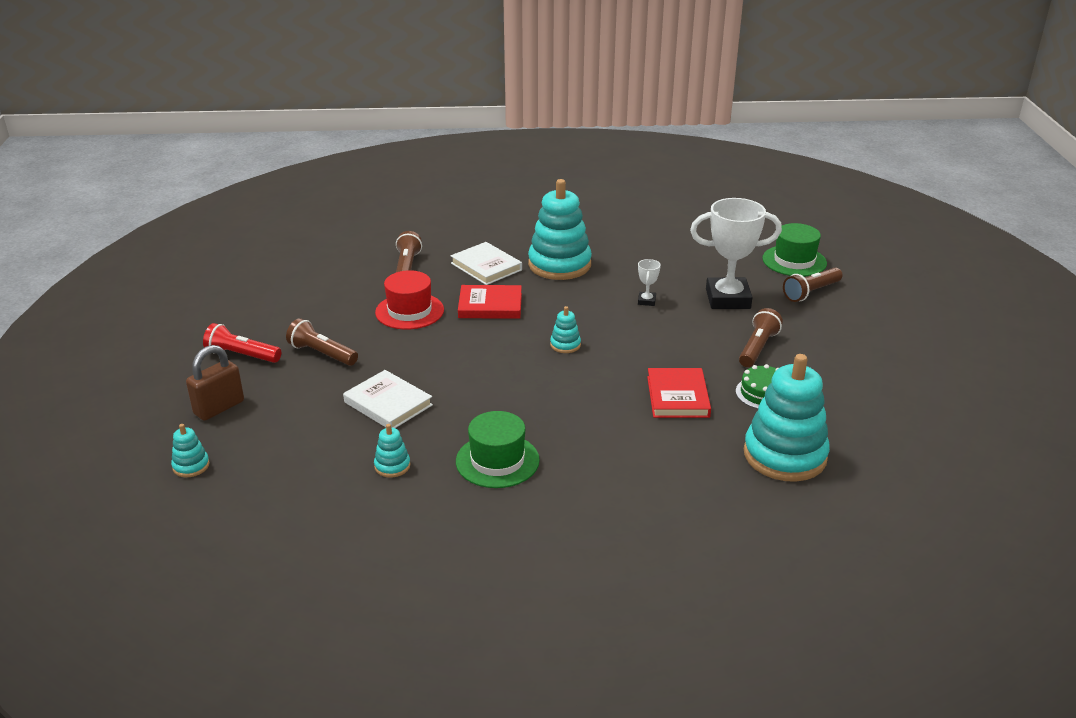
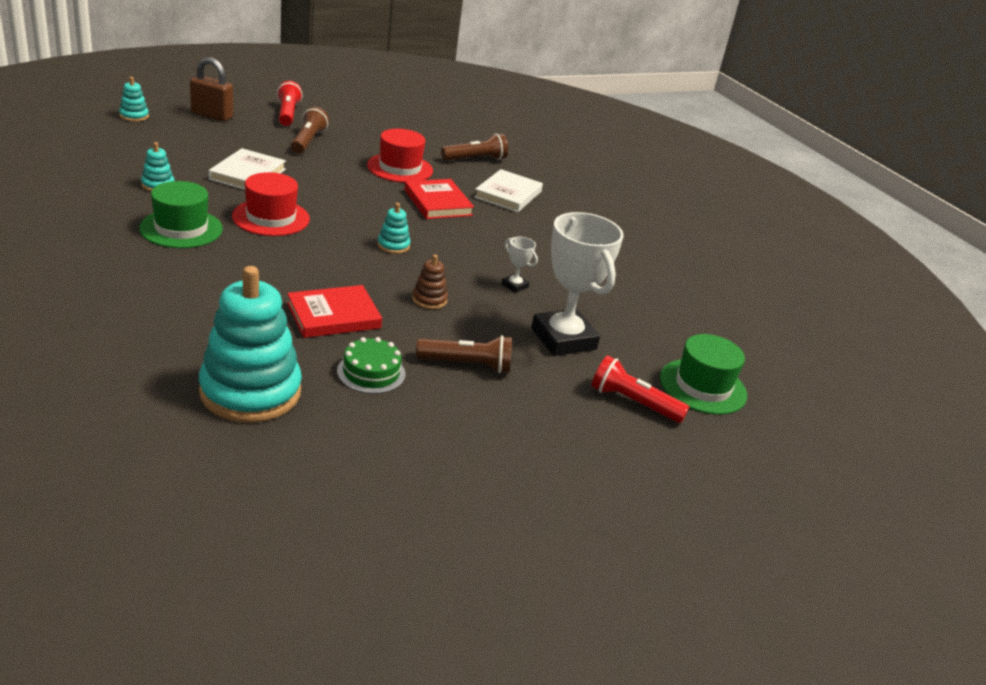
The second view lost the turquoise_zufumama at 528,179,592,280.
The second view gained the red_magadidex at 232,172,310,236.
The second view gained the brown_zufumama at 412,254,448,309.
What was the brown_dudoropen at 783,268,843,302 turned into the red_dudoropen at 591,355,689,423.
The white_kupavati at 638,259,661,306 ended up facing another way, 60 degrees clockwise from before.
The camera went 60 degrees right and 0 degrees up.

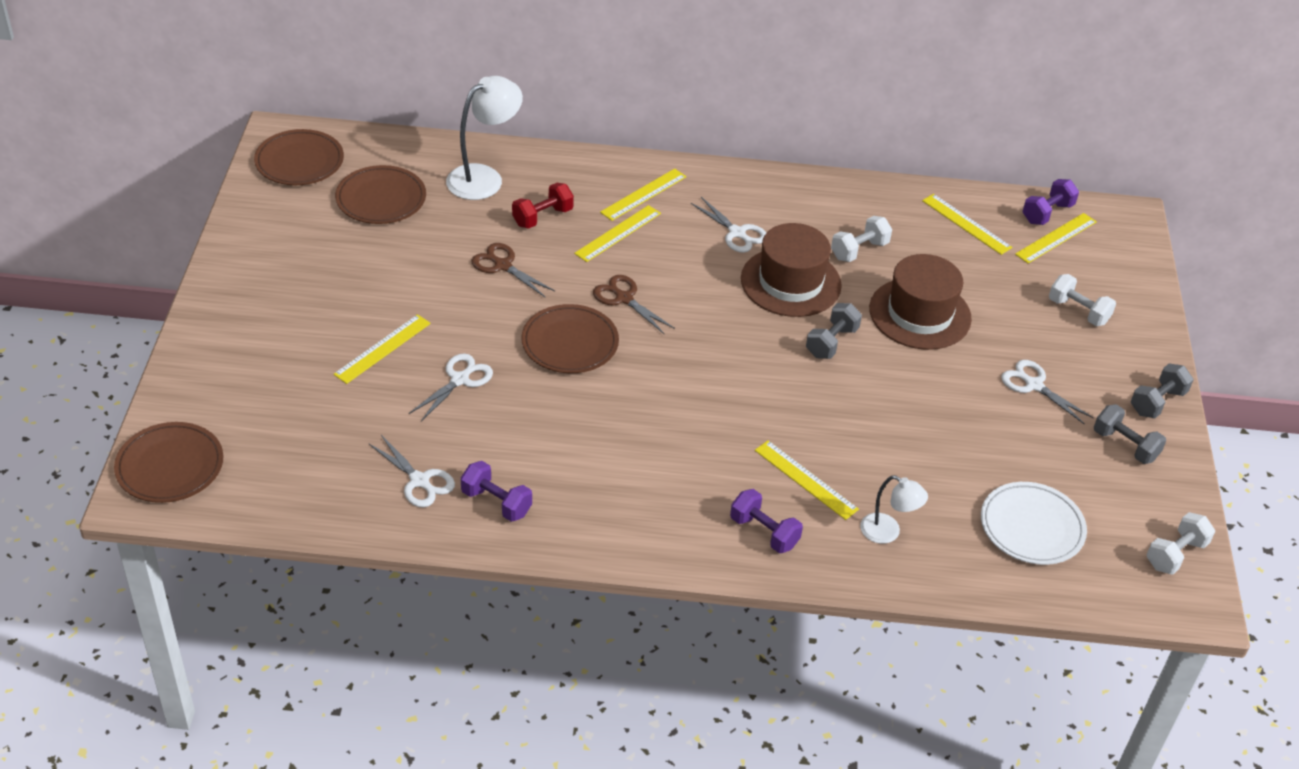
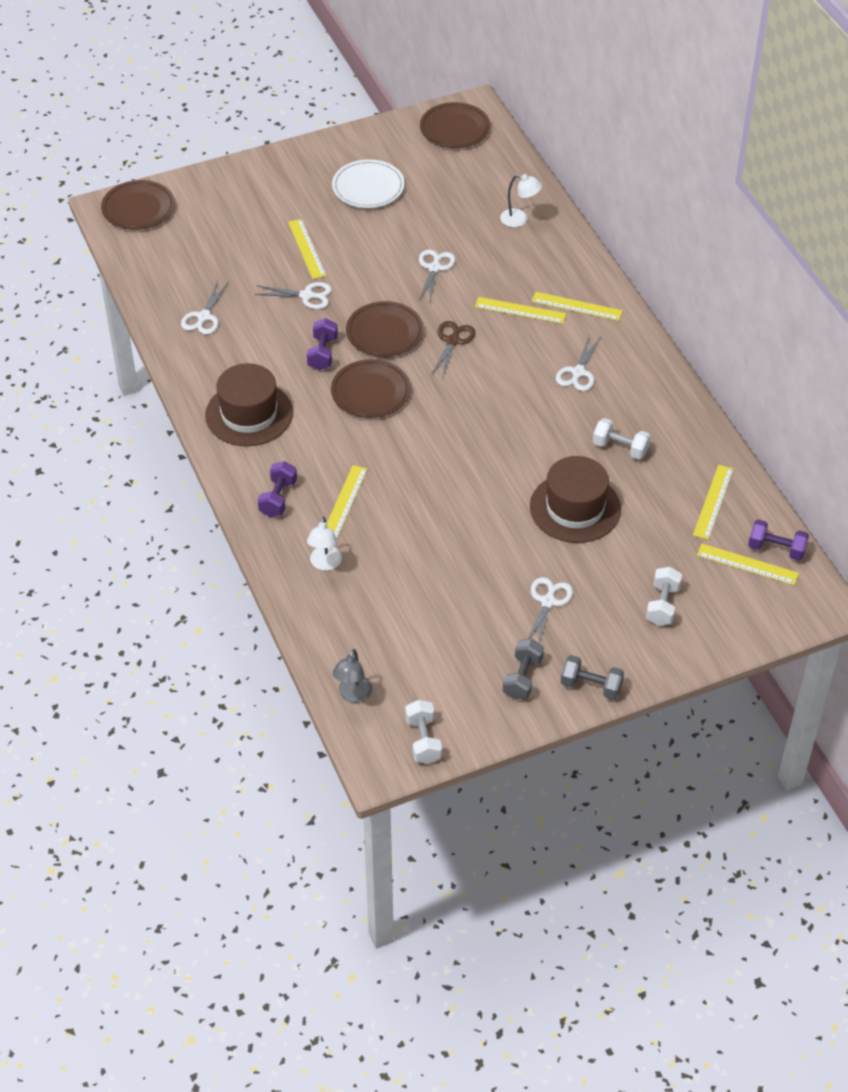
The second view lost the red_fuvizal at 512,183,574,229.
The second view lost the grey_fuvizal at 806,303,862,359.
The second view gained the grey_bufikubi at 332,649,372,703.
The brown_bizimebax ended up elsewhere, having gone from 335,165,426,224 to 331,359,411,418.
The purple_fuvizal ended up elsewhere, having gone from 461,461,532,522 to 307,318,338,370.
The brown_magadidex ended up elsewhere, having gone from 741,223,842,317 to 205,363,293,446.
The white_bizimebax ended up elsewhere, having gone from 981,482,1087,565 to 332,159,405,208.
What was the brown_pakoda at 471,243,555,297 turned into the white_pakoda at 419,249,456,301.
The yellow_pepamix at 333,314,431,384 ended up facing another way, 60 degrees clockwise from before.
The white_fuvizal at 1146,512,1215,575 ended up facing another way, 60 degrees clockwise from before.
The size of the white_bufikubi at 446,76,523,200 changed by a factor of 0.59.
The camera went 65 degrees right and 5 degrees up.

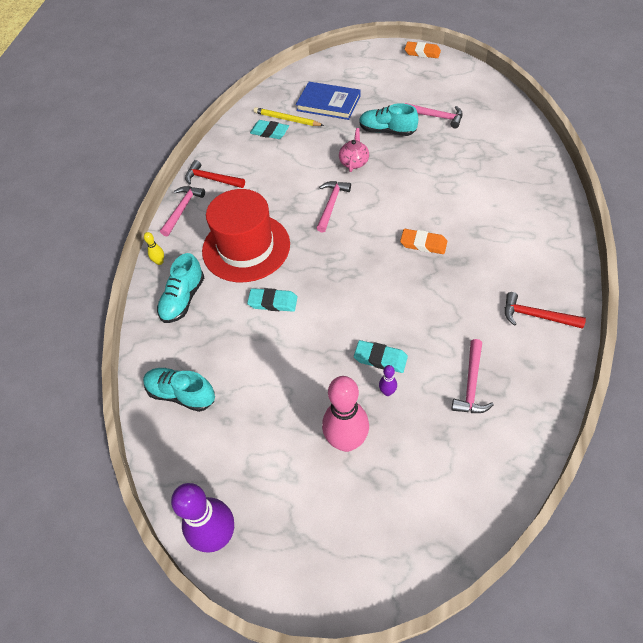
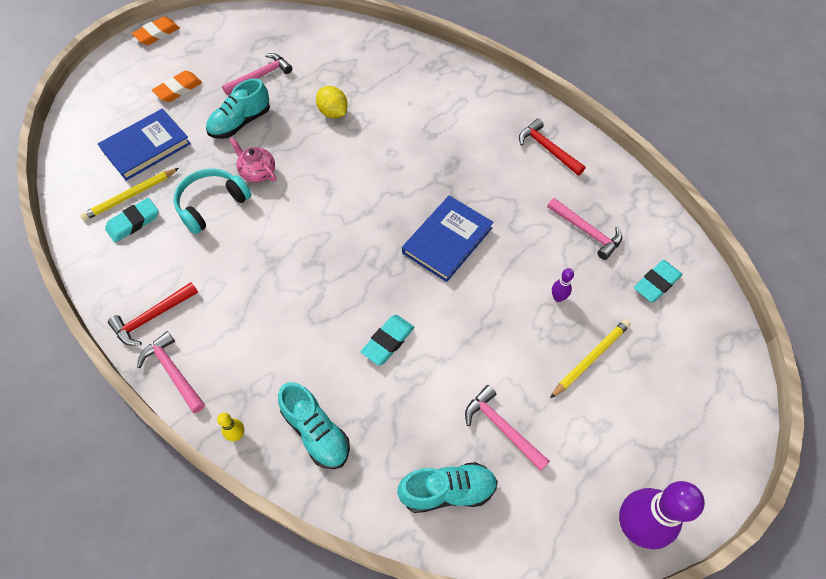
The second view lost the red_magadidex at 202,189,290,282.
The second view gained the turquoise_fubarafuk at 174,168,251,234.
The second view gained the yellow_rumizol at 316,86,348,118.
The second view gained the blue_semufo at 402,196,494,282.
The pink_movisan ended up elsewhere, having gone from 316,181,351,233 to 465,385,550,471.
The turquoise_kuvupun ended up elsewhere, having gone from 354,340,408,373 to 634,260,682,303.
The orange_kuvupun ended up elsewhere, having gone from 400,229,447,254 to 152,71,202,102.
Where the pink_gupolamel stood at 322,376,369,452, the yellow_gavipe came to stand at 550,319,631,398.
The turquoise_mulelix at 143,368,215,412 ended up facing another way, 150 degrees counterclockwise from before.
The red_movisan at 505,292,586,329 ended up facing another way, 90 degrees clockwise from before.
The camera went 65 degrees left and 5 degrees up.

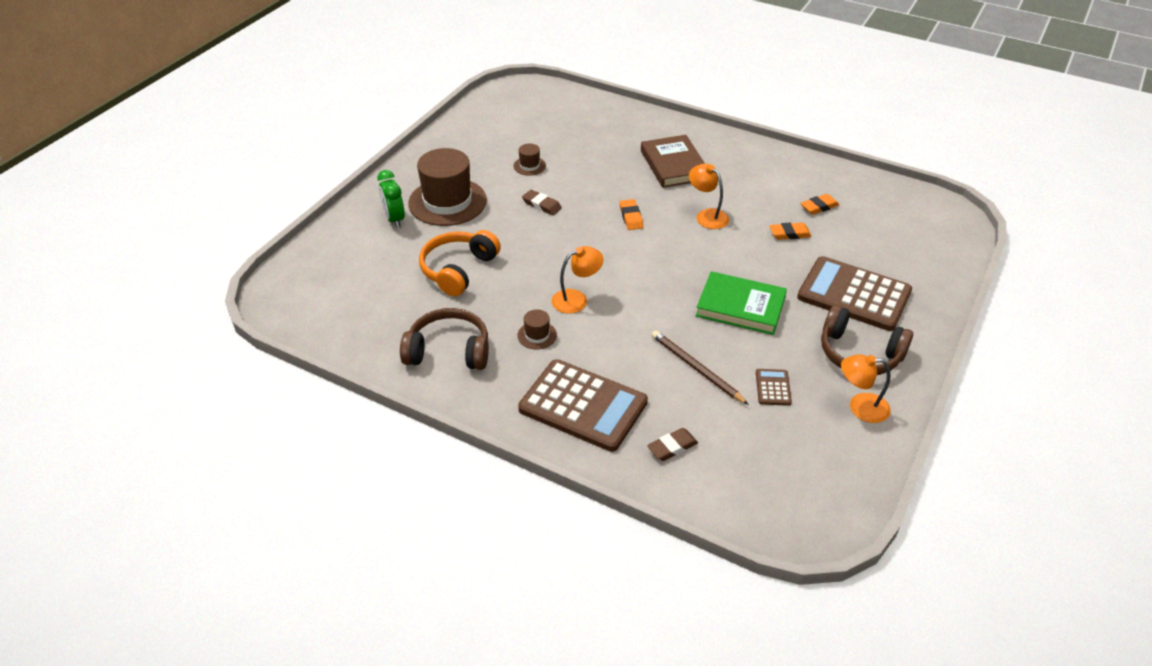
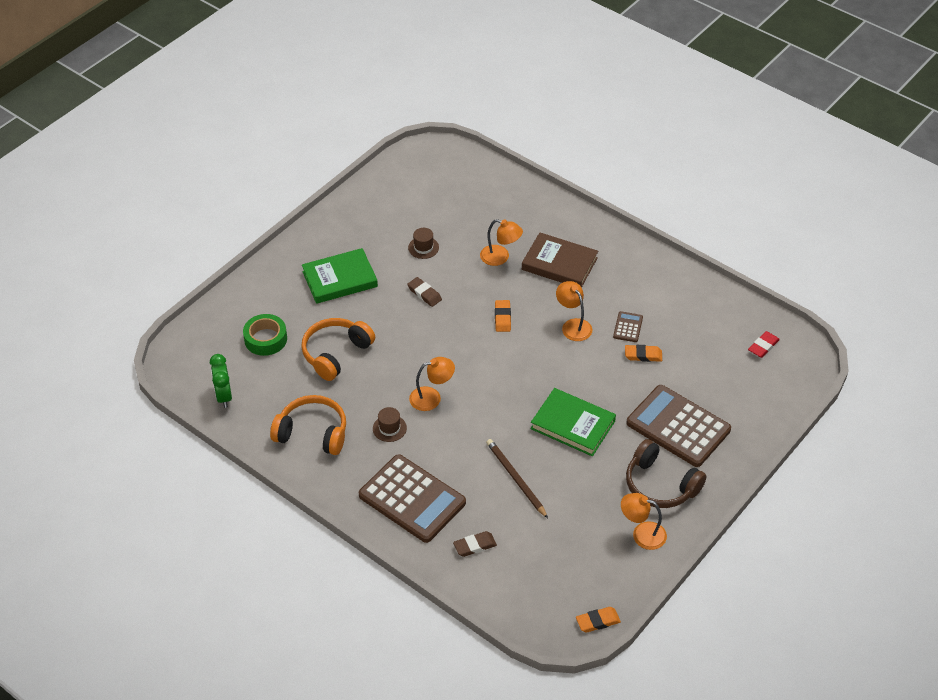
The second view gained the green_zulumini at 243,314,287,356.
The second view gained the orange_bufikubi at 480,219,523,266.
The second view gained the red_kuvupun at 748,331,780,358.
The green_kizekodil ended up elsewhere, having gone from 377,170,405,228 to 210,354,232,408.
The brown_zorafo ended up elsewhere, having gone from 756,369,792,406 to 613,311,643,342.
The orange_kuvupun ended up elsewhere, having gone from 800,194,839,215 to 576,607,621,633.
Where the brown_magadidex stood at 408,148,487,226, the green_semufo came to stand at 302,248,378,304.
What was the brown_fubarafuk at 400,308,489,370 turned into the orange_fubarafuk at 270,395,346,455.
The brown_semufo at 641,135,705,188 ended up facing another way, 60 degrees counterclockwise from before.
The camera went 10 degrees right and 5 degrees up.

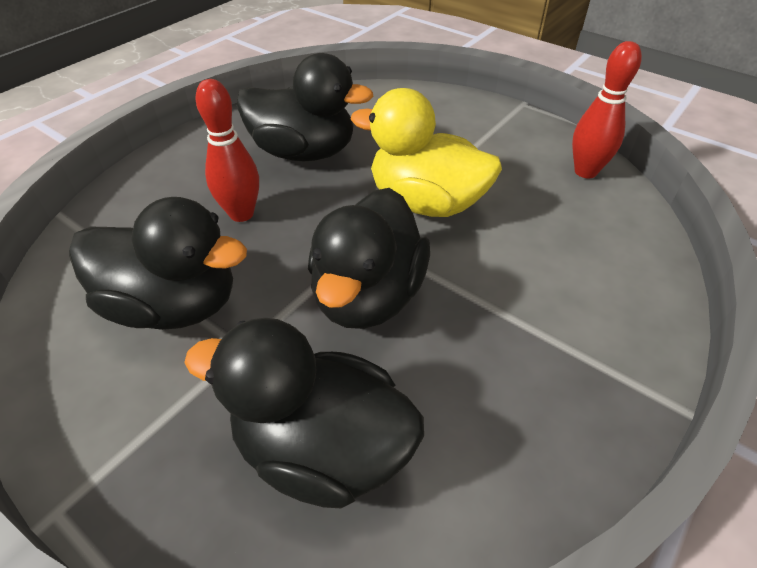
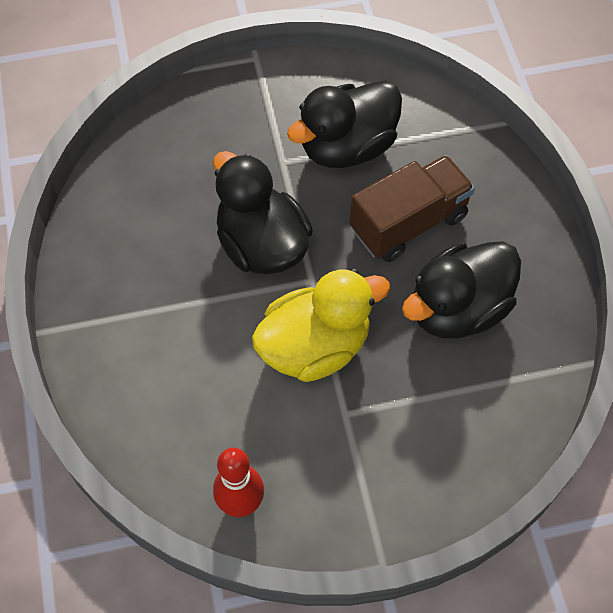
The second view lost the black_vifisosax at 184,318,424,508.
Where the red_gupolamel stood at 195,79,259,222, the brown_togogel came to stand at 350,155,475,262.
The camera went 130 degrees right and 15 degrees up.

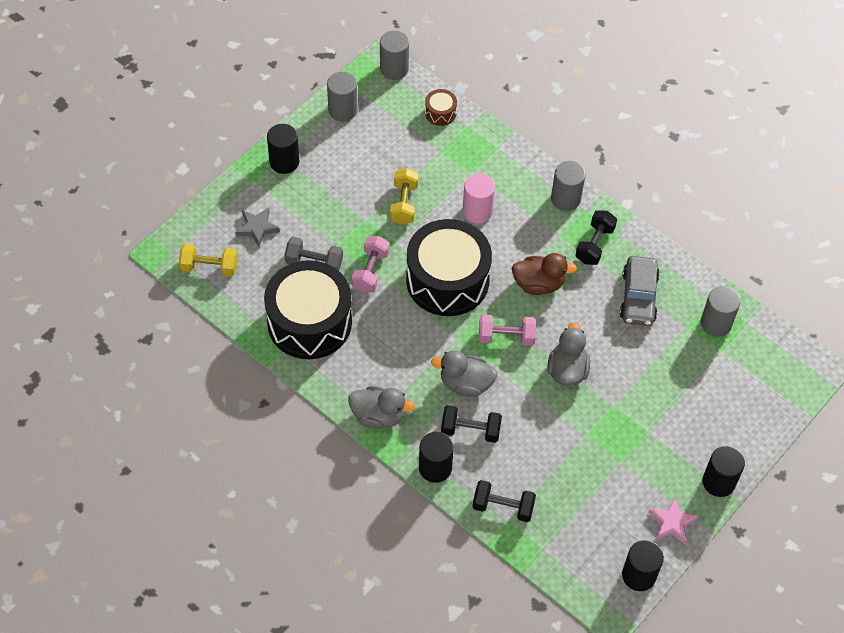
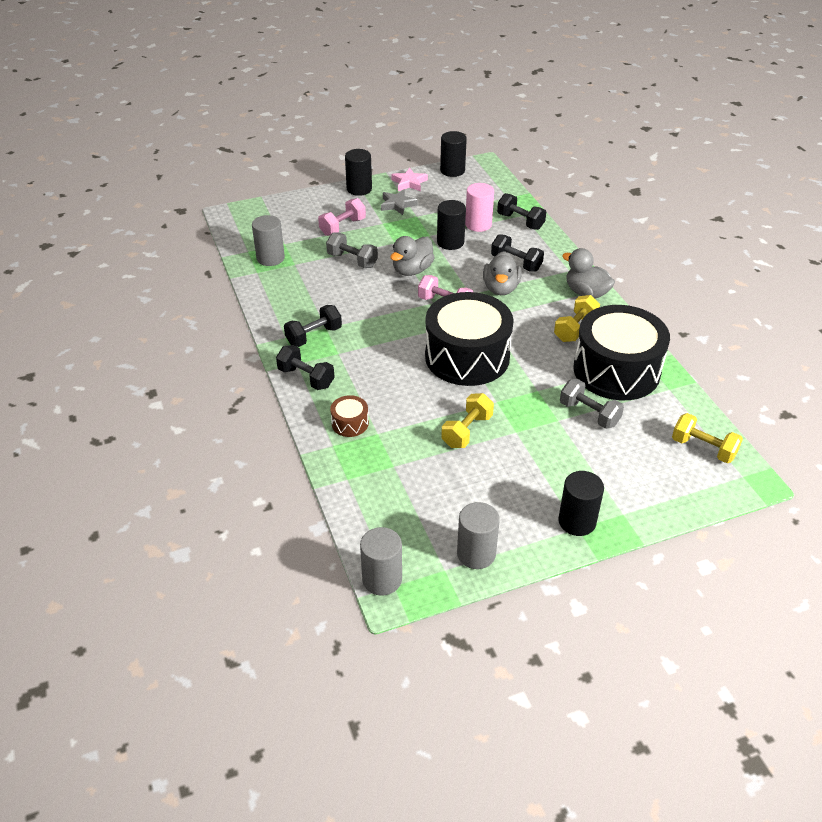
The second view lost the brown_vifisosax at 512,253,577,295.
The second view lost the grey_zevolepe at 620,256,660,326.
The second view gained the grey_fuvizal at 326,232,378,268.
The second view gained the yellow_fuvizal at 554,295,600,342.
The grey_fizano ended up elsewhere, having gone from 235,208,280,247 to 381,189,418,215.
The pink_fuvizal ended up elsewhere, having gone from 352,236,390,293 to 318,198,366,236.
The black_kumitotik ended up elsewhere, having gone from 419,432,454,483 to 437,200,466,250.
The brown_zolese ended up elsewhere, having gone from 425,89,457,126 to 330,395,369,437.
The pink_kumitotik ended up elsewhere, having gone from 463,173,495,224 to 465,183,494,232.
Where the grey_kumitotik stood at 551,161,586,211, the black_fuvizal came to stand at 276,345,335,390.
The grey_vifisosax at 431,350,497,397 ended up facing another way, 60 degrees clockwise from before.
The camera went 150 degrees left and 15 degrees down.

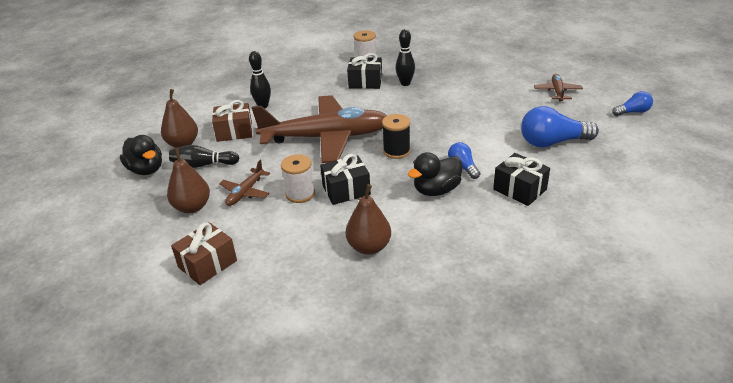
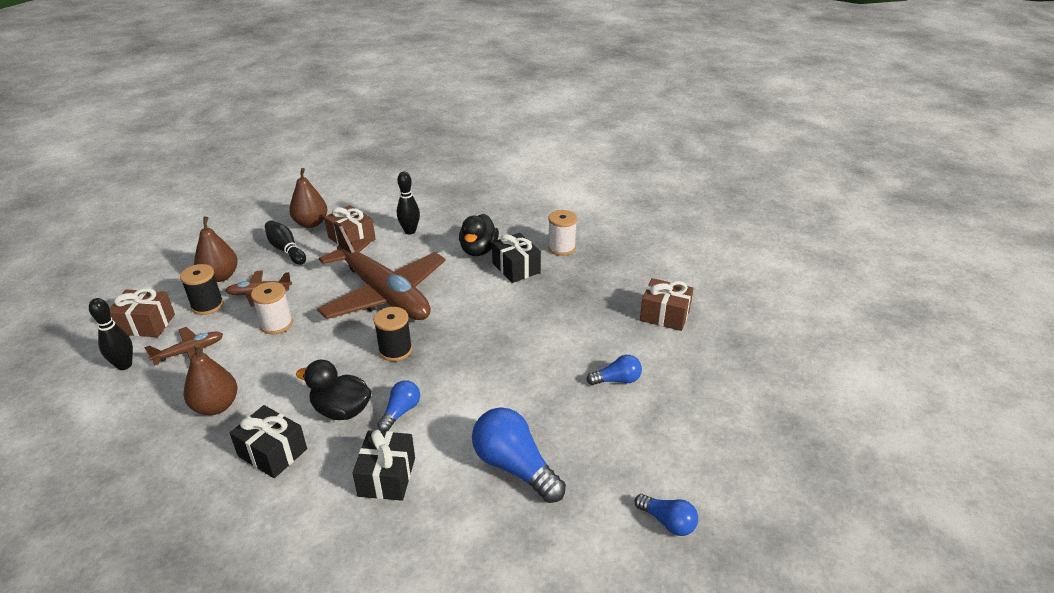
The second view gained the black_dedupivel at 180,264,224,315.
The second view gained the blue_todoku at 586,355,642,385.
The second view gained the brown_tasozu at 640,278,694,331.
The black_vifisosax ended up elsewhere, having gone from 120,135,162,175 to 459,214,499,256.
The black_tasozu ended up elsewhere, having gone from 320,154,371,205 to 230,405,307,478.
The black_gupolamel ended up elsewhere, having gone from 395,29,415,86 to 89,298,133,370.
The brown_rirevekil ended up elsewhere, having gone from 534,74,583,101 to 144,327,223,366.
The camera went 50 degrees right and 0 degrees up.

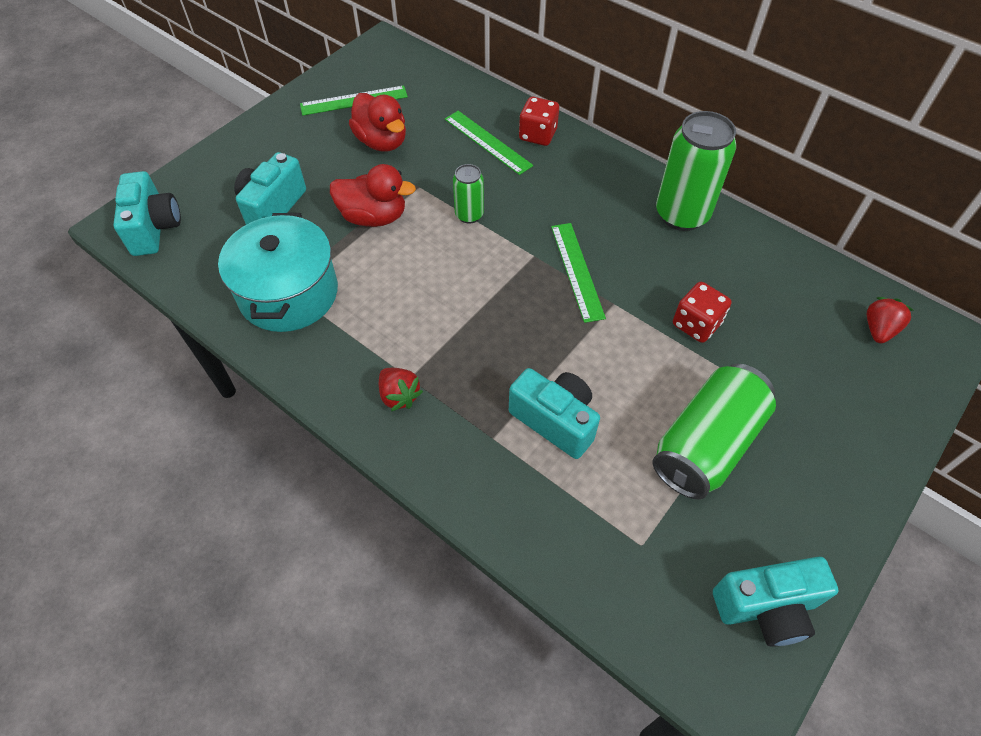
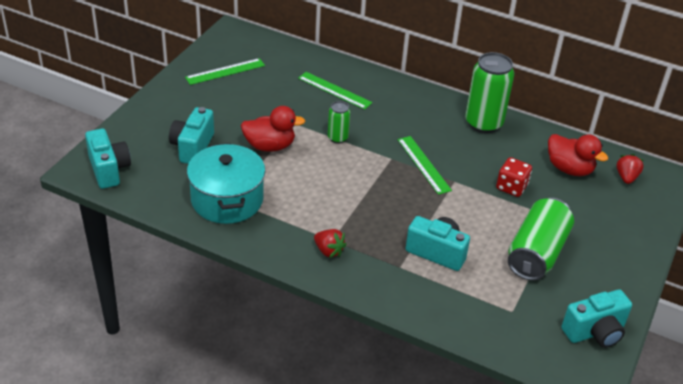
The second view lost the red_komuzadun at 519,97,559,146.
The red_vifisosax ended up elsewhere, having gone from 349,93,406,152 to 548,134,608,176.
The camera went 15 degrees left and 15 degrees down.

